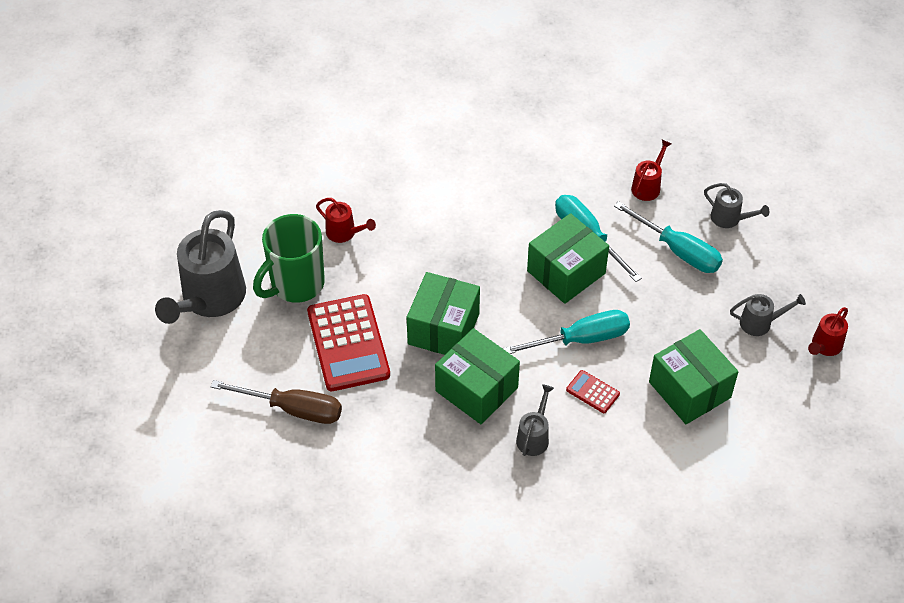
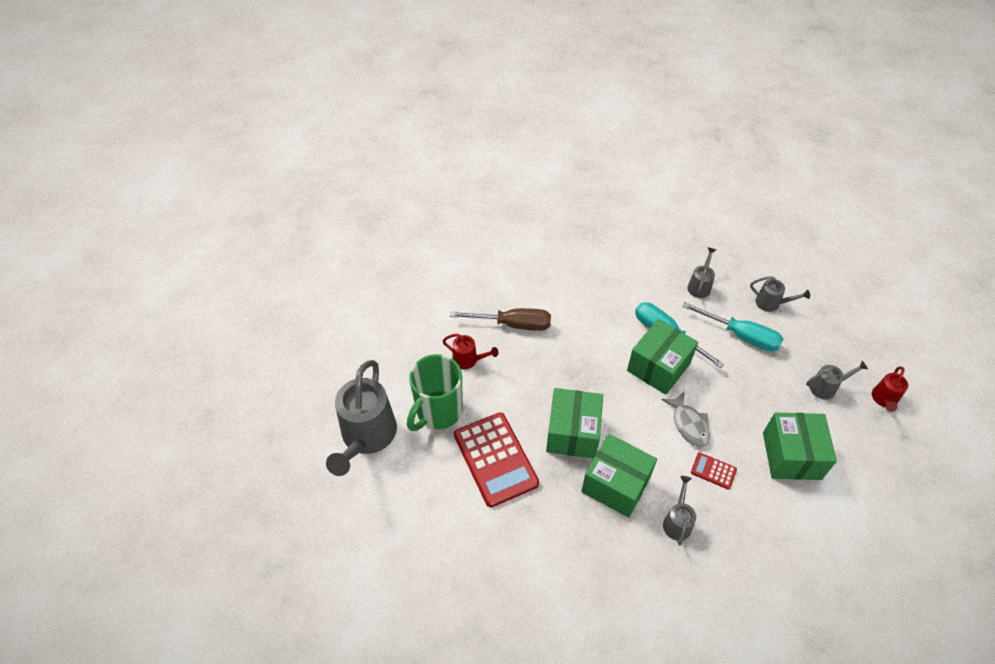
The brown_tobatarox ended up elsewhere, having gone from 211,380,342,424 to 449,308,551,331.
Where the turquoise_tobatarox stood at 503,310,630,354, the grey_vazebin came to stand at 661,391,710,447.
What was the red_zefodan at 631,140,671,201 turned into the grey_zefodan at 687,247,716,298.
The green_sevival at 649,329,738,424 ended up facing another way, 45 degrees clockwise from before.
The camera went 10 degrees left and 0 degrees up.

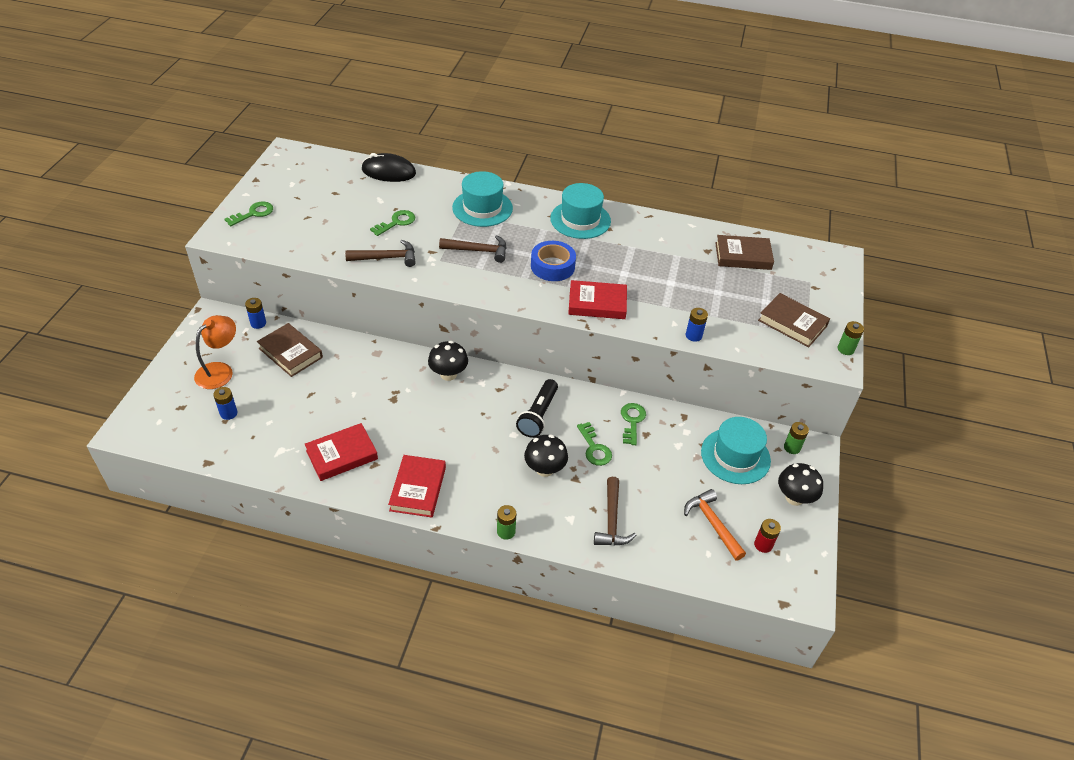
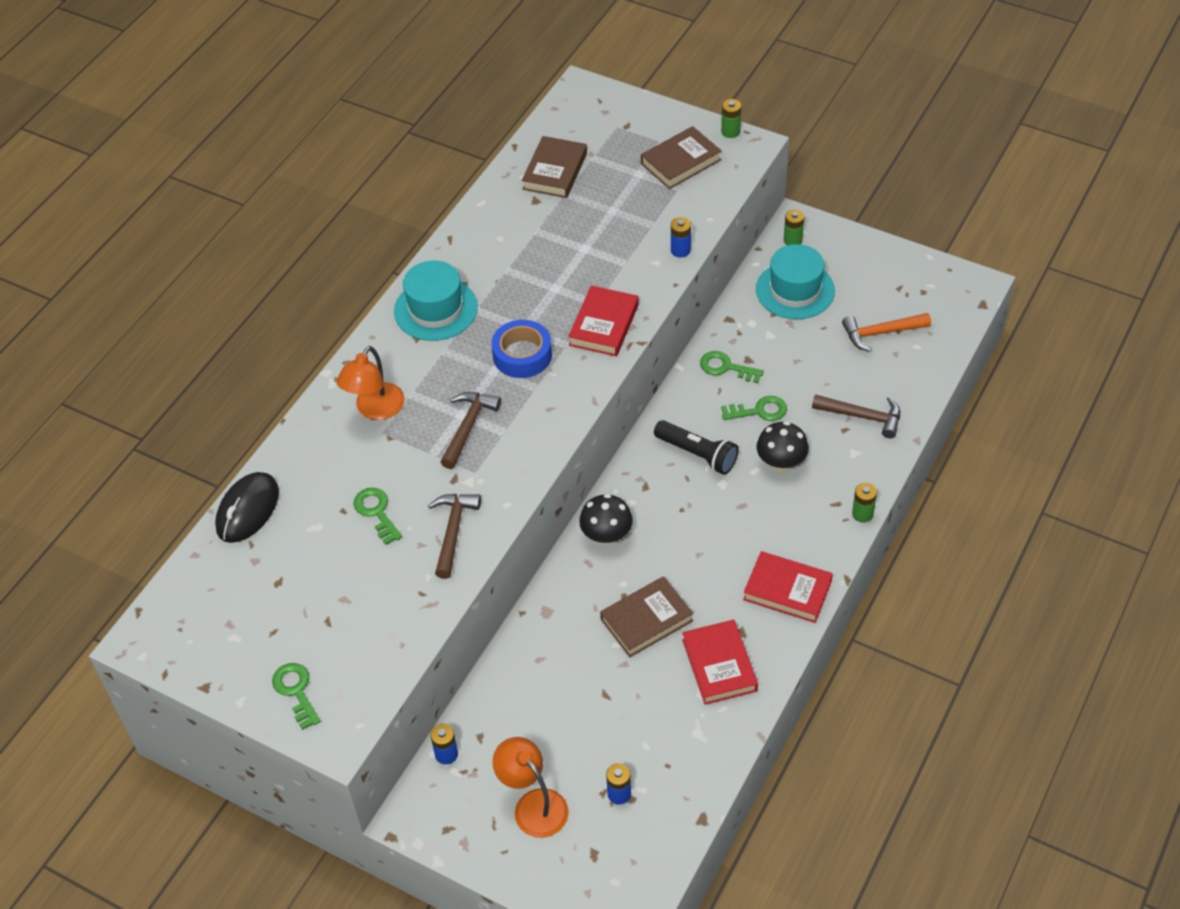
The second view lost the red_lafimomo at 754,519,781,553.
The second view lost the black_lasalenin at 778,463,823,506.
The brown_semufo ended up elsewhere, having gone from 257,323,323,377 to 600,576,693,657.
Where the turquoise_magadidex stood at 452,171,513,227, the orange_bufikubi came to stand at 336,346,405,420.
The camera went 70 degrees left and 5 degrees up.

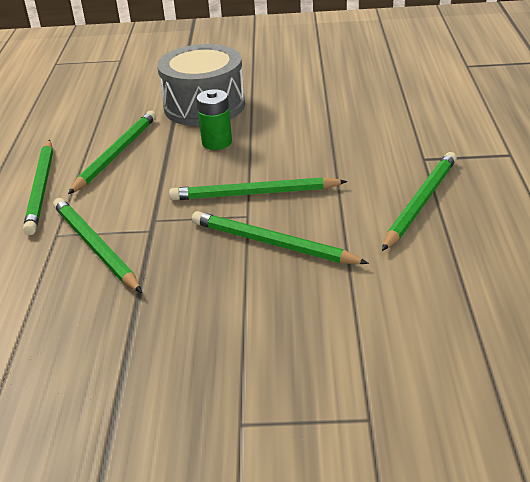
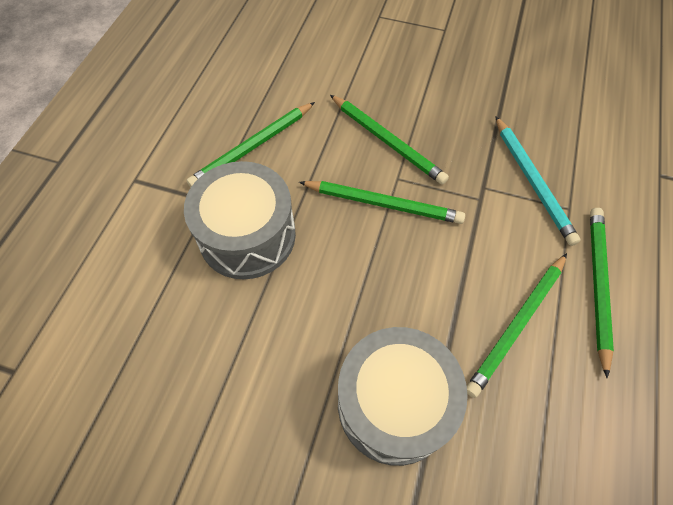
The second view lost the green_lafimomo at 196,89,232,150.
The second view gained the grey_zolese at 184,161,296,279.
What was the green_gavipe at 53,198,142,293 turned into the turquoise_gavipe at 495,116,581,246.
The camera went 165 degrees left and 25 degrees up.

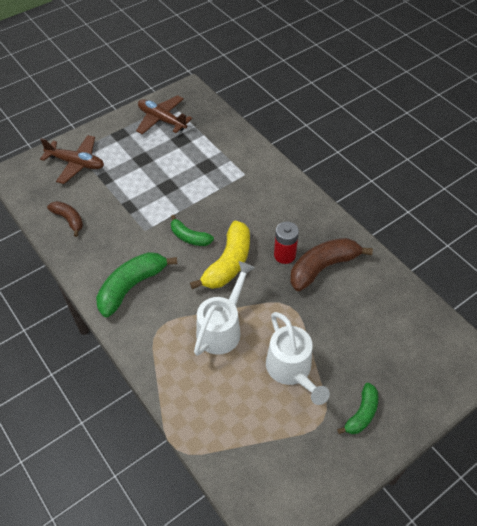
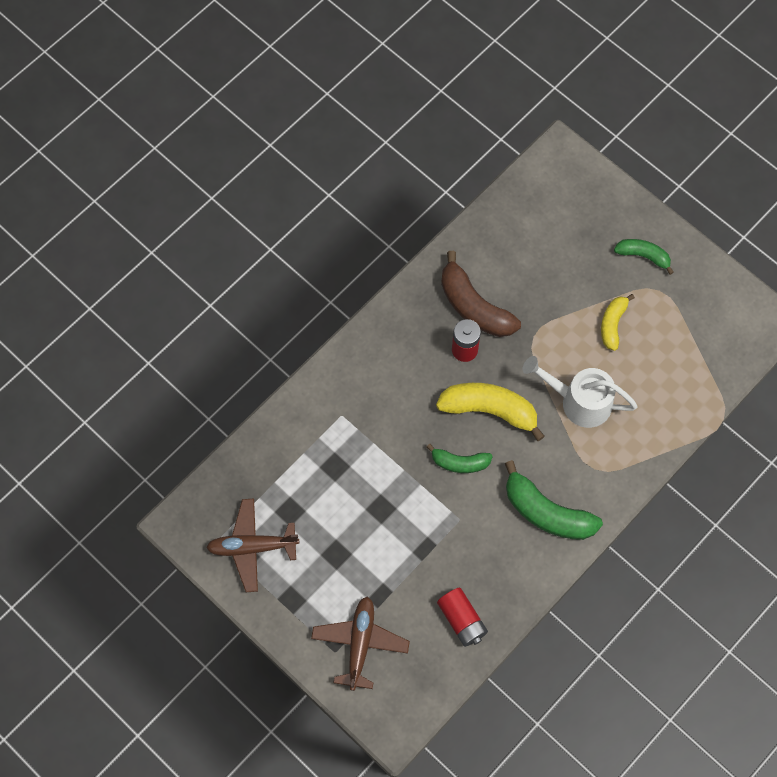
Where the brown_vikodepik stood at 47,201,83,237, the red_lafimomo came to stand at 437,588,488,647.
Where the white_zefodan stood at 266,312,330,405, the yellow_vikodepik came to stand at 601,294,635,351.
The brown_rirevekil at 136,95,192,134 ended up facing another way, 60 degrees clockwise from before.
The green_vikodepik at 171,215,214,246 ended up facing another way, 75 degrees clockwise from before.
The camera went 100 degrees left and 15 degrees up.

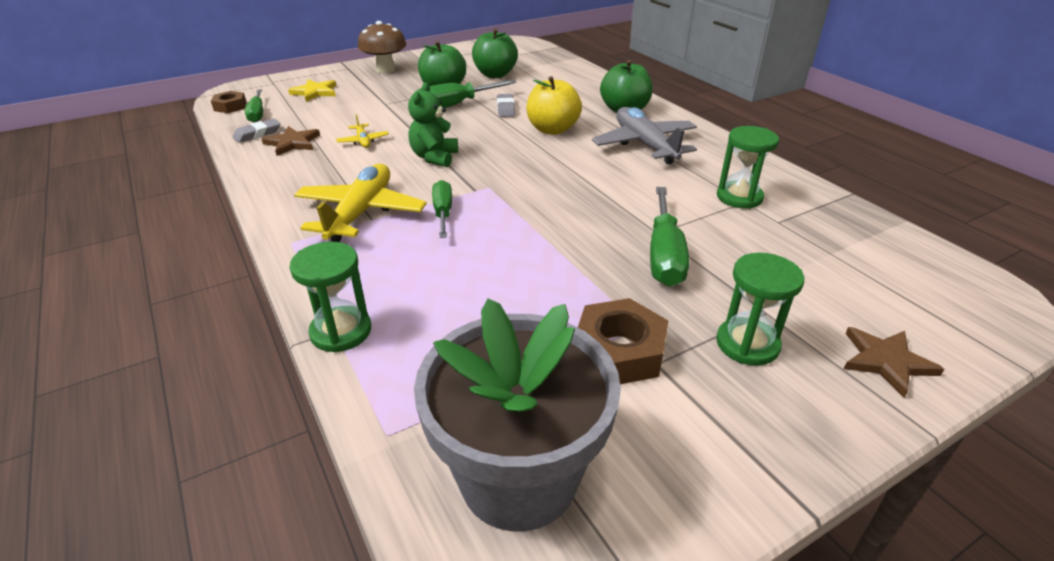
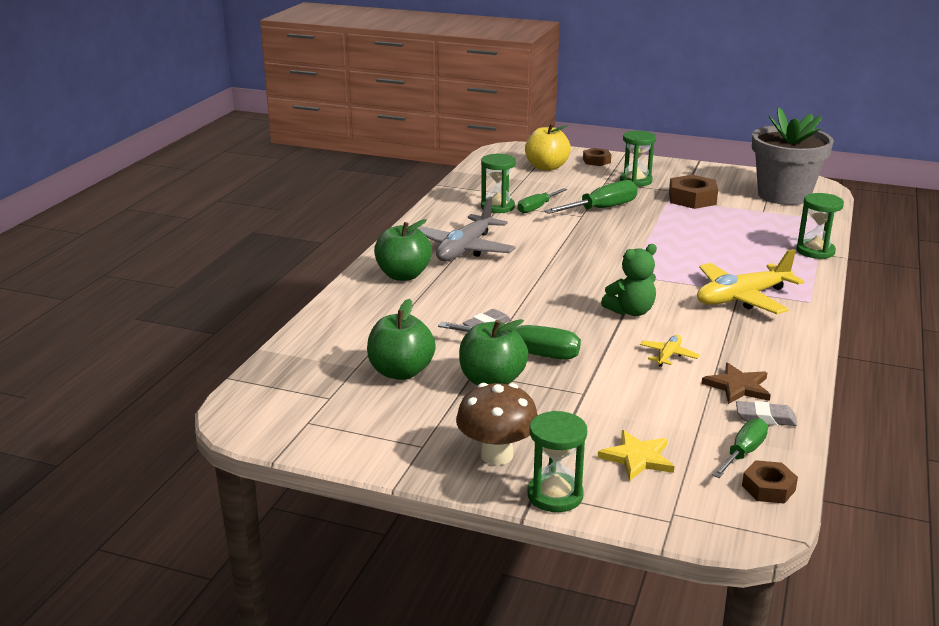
The second view gained the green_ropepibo at 528,411,587,512.
The green_tobatarox ended up elsewhere, having gone from 432,180,452,238 to 518,188,567,214.
The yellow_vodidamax ended up elsewhere, having gone from 527,76,582,135 to 525,124,571,171.
Where the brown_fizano stood at 844,327,944,398, the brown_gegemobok came to stand at 583,148,611,166.
The camera went 130 degrees left and 10 degrees down.

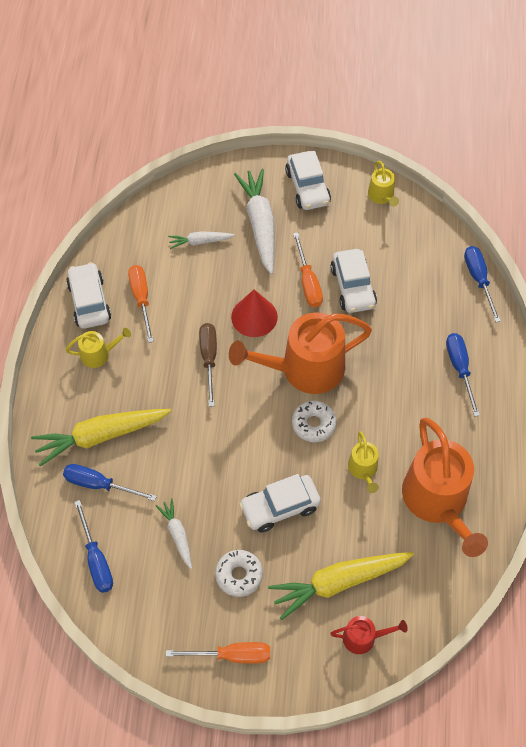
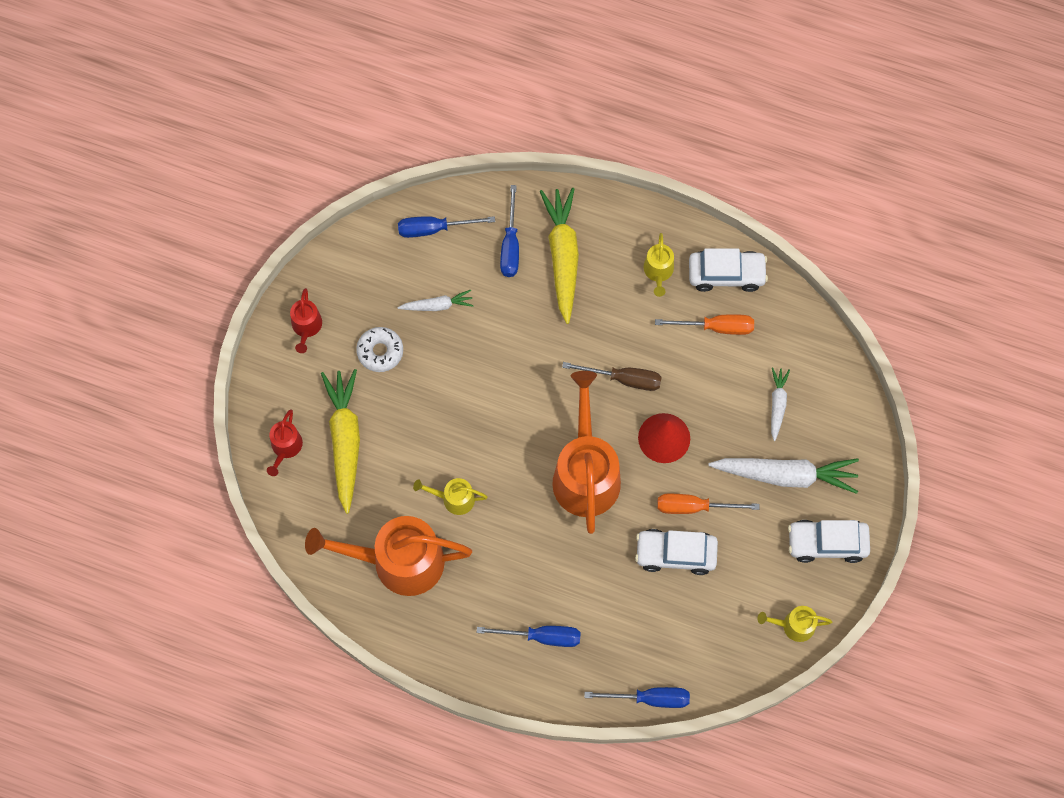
The second view lost the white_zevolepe at 239,474,321,532.
The second view lost the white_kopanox at 292,401,337,442.
Where the orange_tobatarox stood at 166,642,270,664, the red_zefodan came to stand at 290,288,322,353.
The blue_tobatarox at 63,464,157,501 ended up facing another way, 150 degrees clockwise from before.
The camera went 105 degrees right and 10 degrees up.

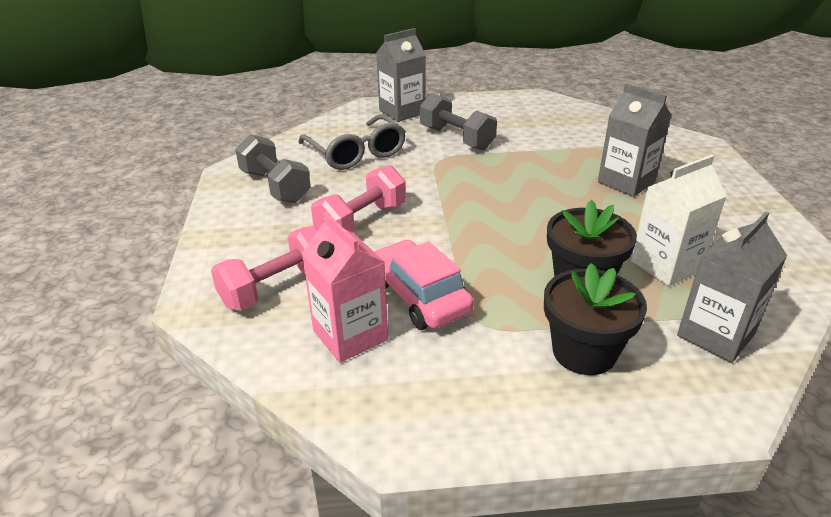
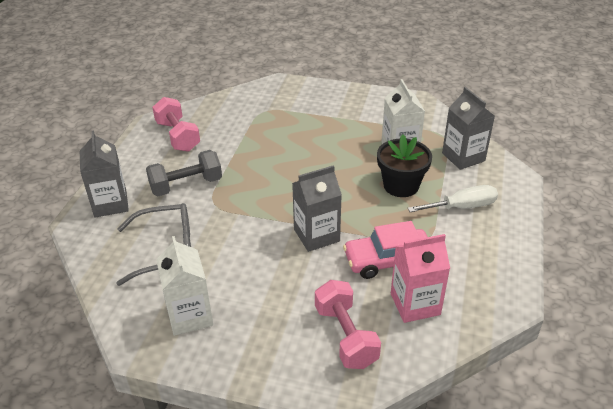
The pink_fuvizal ended up elsewhere, having gone from 311,165,406,233 to 152,97,200,152.
The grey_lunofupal ended up elsewhere, having gone from 598,83,672,197 to 292,165,342,252.
Where the grey_fuvizal stood at 235,134,311,203, the white_lunofupal came to stand at 156,236,213,336.
Where the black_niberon stood at 544,263,647,375, the white_tobatarox came to stand at 408,185,498,212.
The camera went 70 degrees left and 5 degrees up.

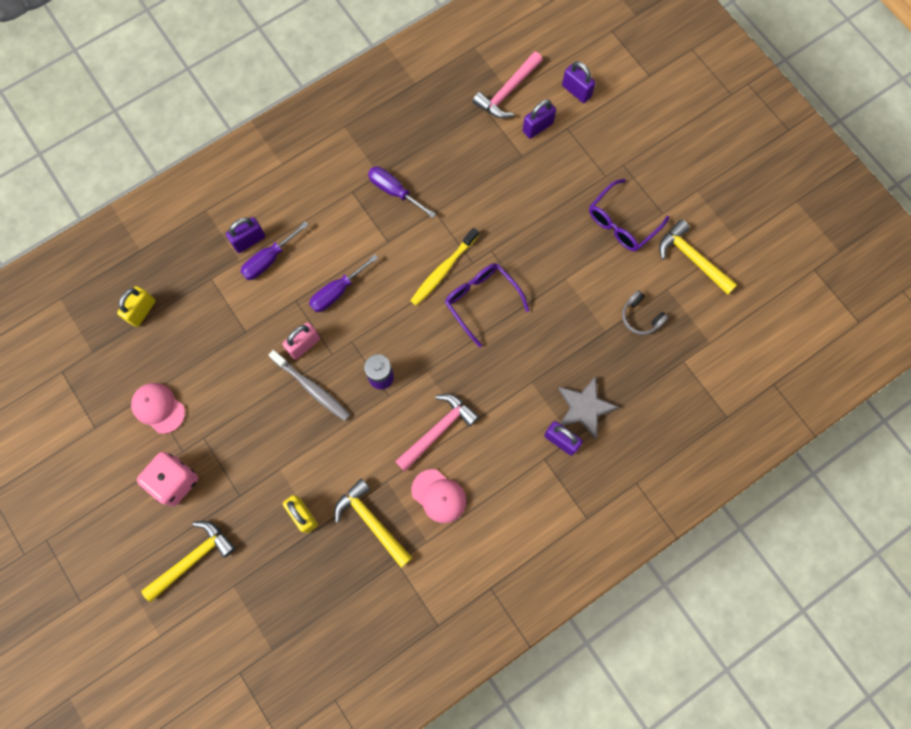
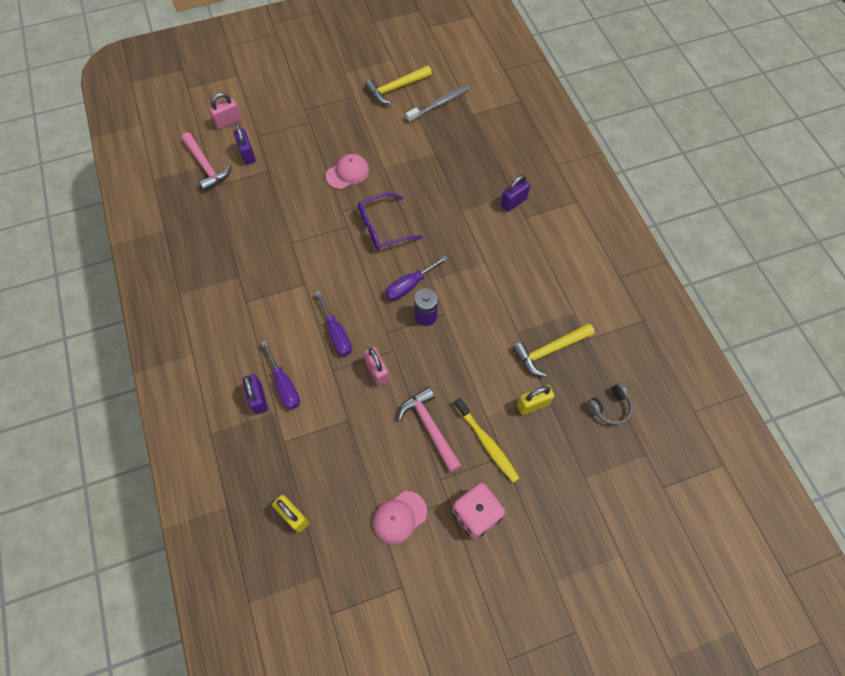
The second view lost the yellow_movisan at 141,521,236,602.
The second view lost the grey_fizano at 558,376,619,439.
The second view lost the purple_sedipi at 589,179,669,251.
The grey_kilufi ended up elsewhere, having gone from 269,350,350,421 to 406,84,471,122.
The purple_tobatarox ended up elsewhere, having gone from 368,167,436,218 to 385,255,448,301.
The pink_movisan ended up elsewhere, having gone from 395,394,479,471 to 398,387,462,472.
The yellow_kilufi ended up elsewhere, having gone from 410,228,479,306 to 454,398,519,483.
The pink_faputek ended up elsewhere, having gone from 411,469,466,523 to 326,154,369,189.
The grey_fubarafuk ended up elsewhere, having gone from 622,290,669,335 to 587,383,632,425.
What was the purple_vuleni at 562,61,596,103 turned into the pink_vuleni at 209,93,242,129.
The camera went 75 degrees left and 10 degrees down.

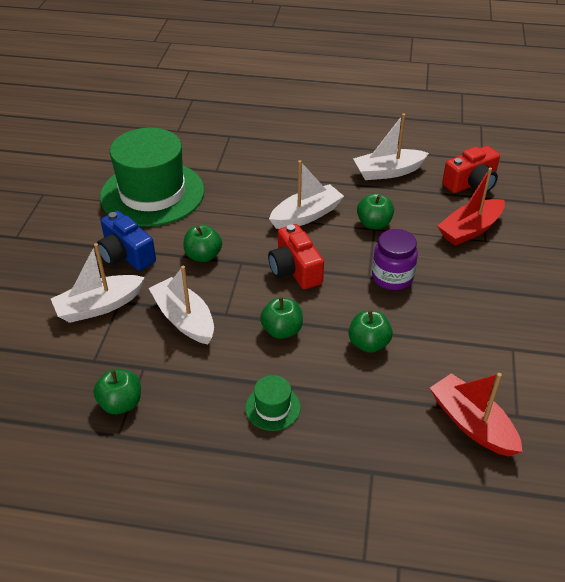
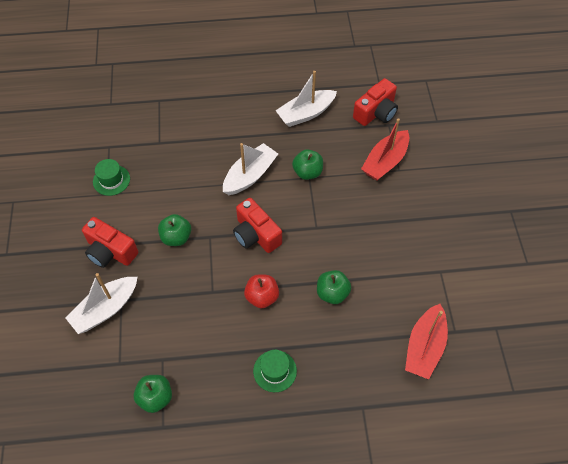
The second view lost the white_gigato at 149,266,214,344.
The second view lost the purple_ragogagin at 372,229,418,290.
What was the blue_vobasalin at 97,211,156,271 turned into the red_vobasalin at 82,217,138,268.
What was the green_vodidamax at 260,297,303,339 turned into the red_vodidamax at 244,274,279,308.
The red_gigato at 430,373,523,456 ended up facing another way, 105 degrees counterclockwise from before.
The size of the green_magadidex at 100,128,204,227 changed by a factor of 0.41.
The camera went 15 degrees left and 15 degrees up.

